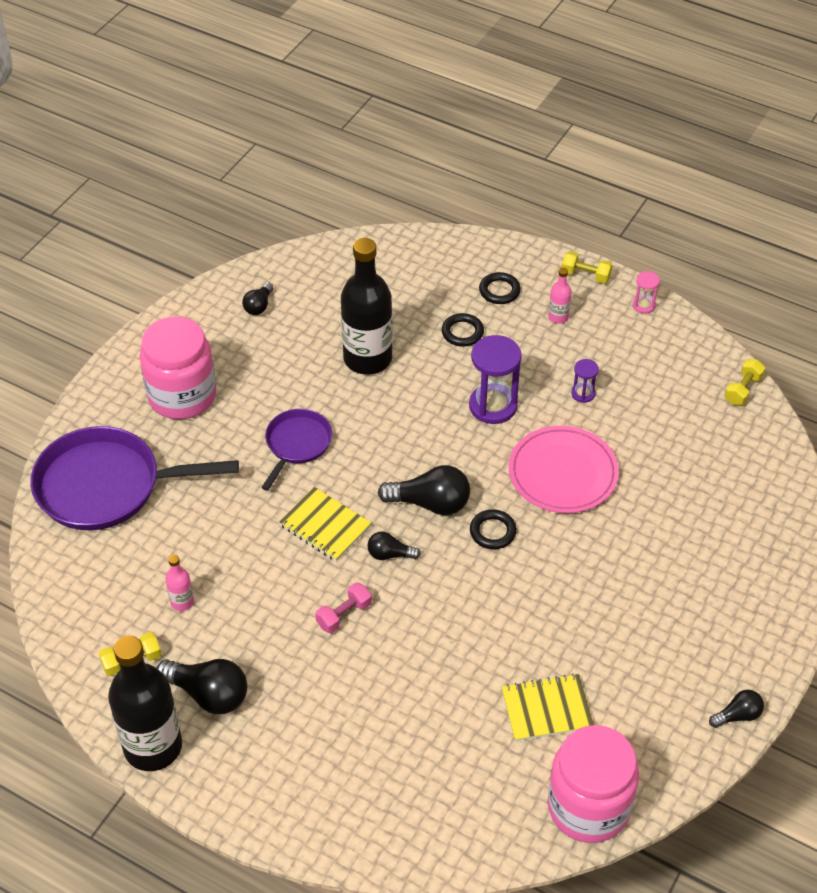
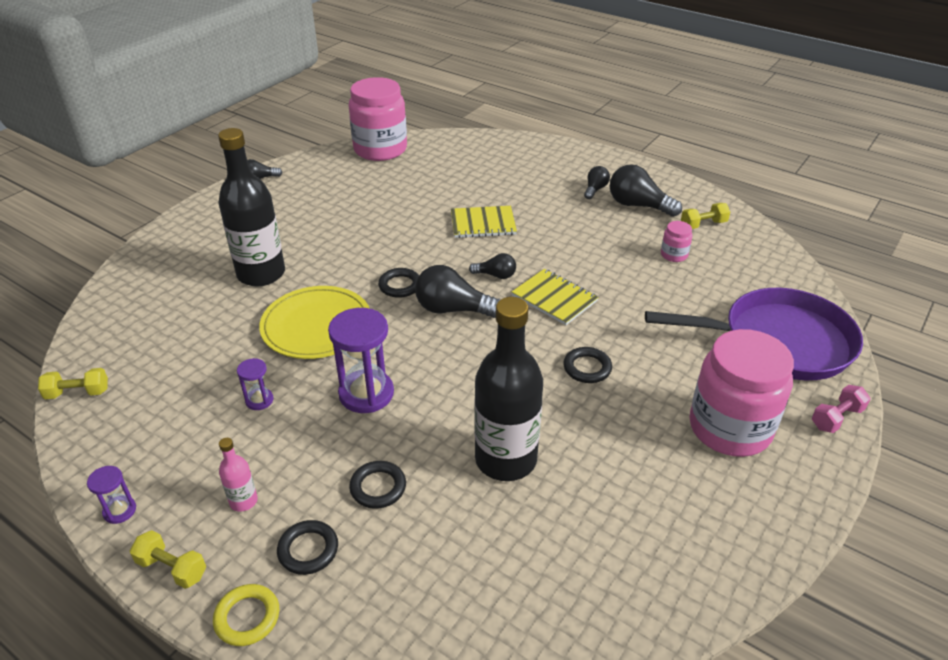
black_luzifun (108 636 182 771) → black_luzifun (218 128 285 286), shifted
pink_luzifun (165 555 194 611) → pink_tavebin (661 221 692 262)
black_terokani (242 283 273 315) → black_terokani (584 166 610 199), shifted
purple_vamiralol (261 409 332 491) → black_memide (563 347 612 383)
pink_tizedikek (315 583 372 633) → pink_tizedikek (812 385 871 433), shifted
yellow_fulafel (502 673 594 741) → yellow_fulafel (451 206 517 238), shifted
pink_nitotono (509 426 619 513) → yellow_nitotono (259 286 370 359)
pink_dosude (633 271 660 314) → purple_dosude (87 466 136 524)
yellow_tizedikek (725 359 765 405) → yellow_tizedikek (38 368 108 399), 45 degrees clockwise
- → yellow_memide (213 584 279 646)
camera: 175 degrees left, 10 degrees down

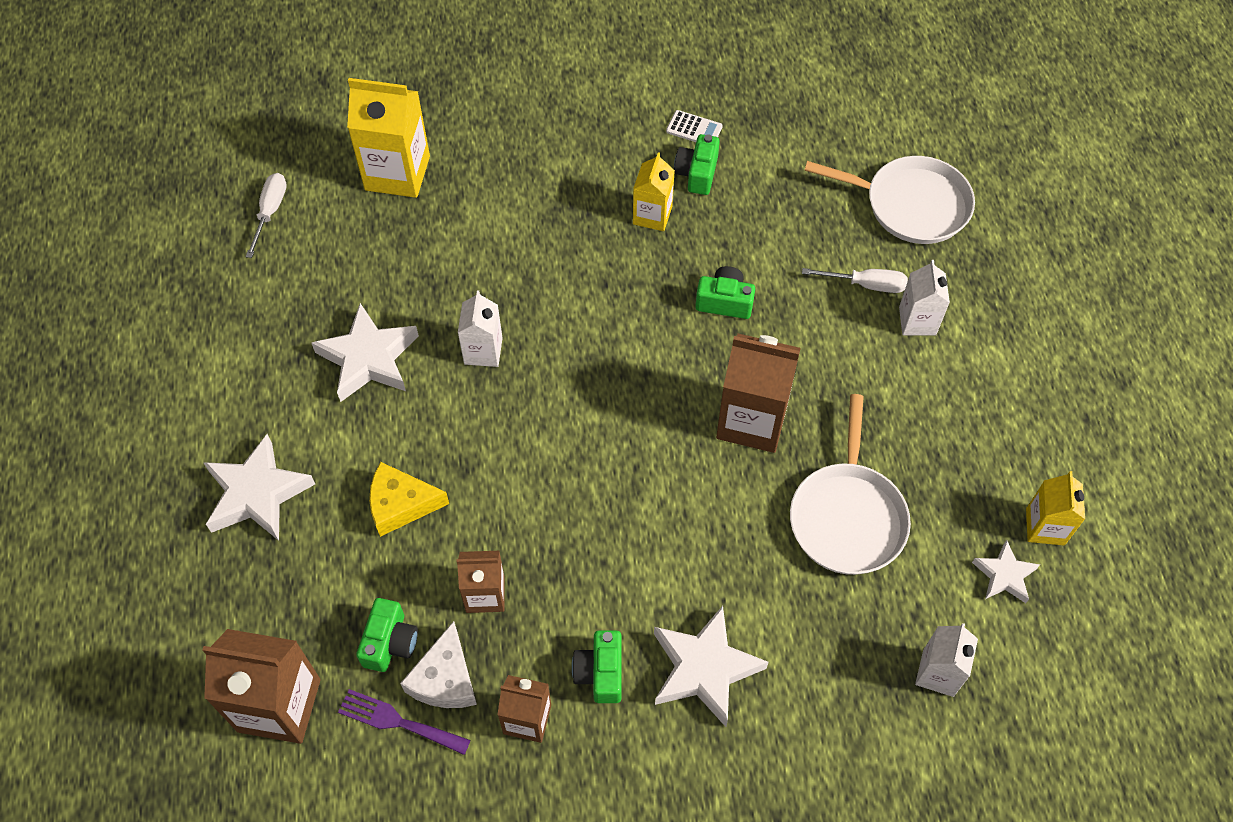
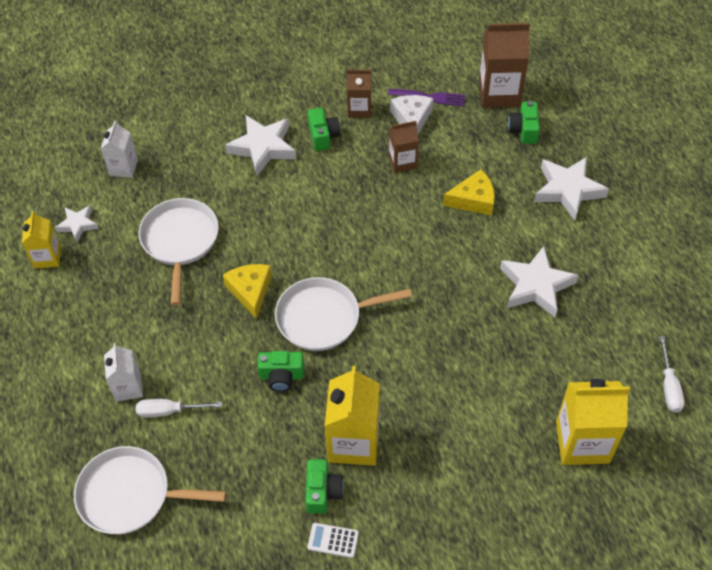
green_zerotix (356 598 418 672) → green_zerotix (508 101 540 144), shifted
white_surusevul (458 291 503 367) → -
yellow_surusevul (633 152 675 231) → yellow_surusevul (325 366 380 466), x1.69
brown_surusevul (716 334 801 453) → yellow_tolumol (223 264 272 319)
- → white_vamiralol (275 277 412 351)
camera: 170 degrees right, 5 degrees down

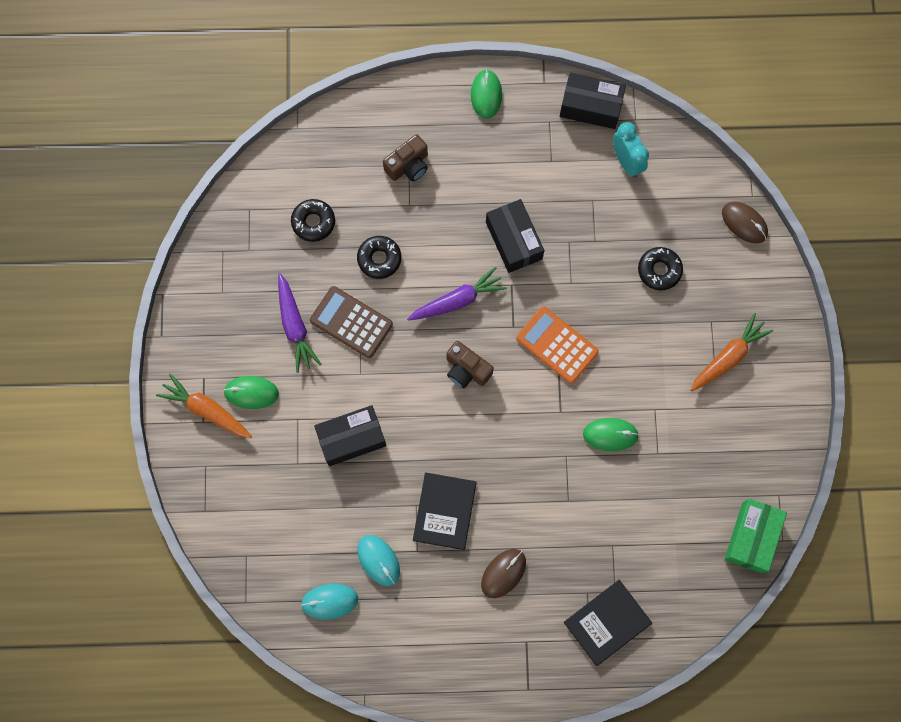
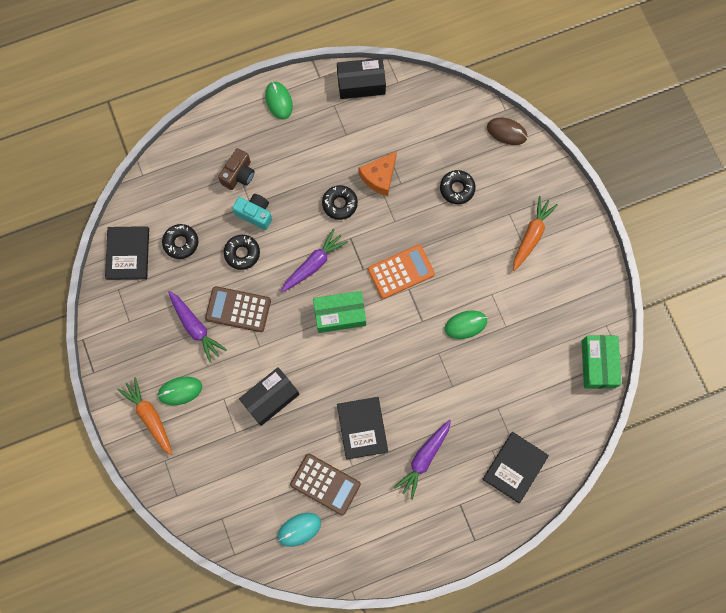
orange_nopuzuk (156 374 252 438) → orange_nopuzuk (117 377 172 455), 45 degrees clockwise
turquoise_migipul (357 535 400 586) → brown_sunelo (290 454 361 515)
brown_zerotix (446 341 494 388) → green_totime (313 291 366 333)
brown_migipul (481 549 526 598) → purple_nopuzuk (394 420 451 500)
black_totime (486 199 544 273) → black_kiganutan (322 185 358 220)
orange_sunelo (516 306 599 384) → orange_sunelo (368 245 435 299), 135 degrees clockwise
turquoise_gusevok (613 122 649 178) → -
- → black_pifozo (105 226 149 280)
- → turquoise_zerotix (232 194 272 230)
- → orange_tolumol (358 151 397 196)
camera: 20 degrees left, 0 degrees up

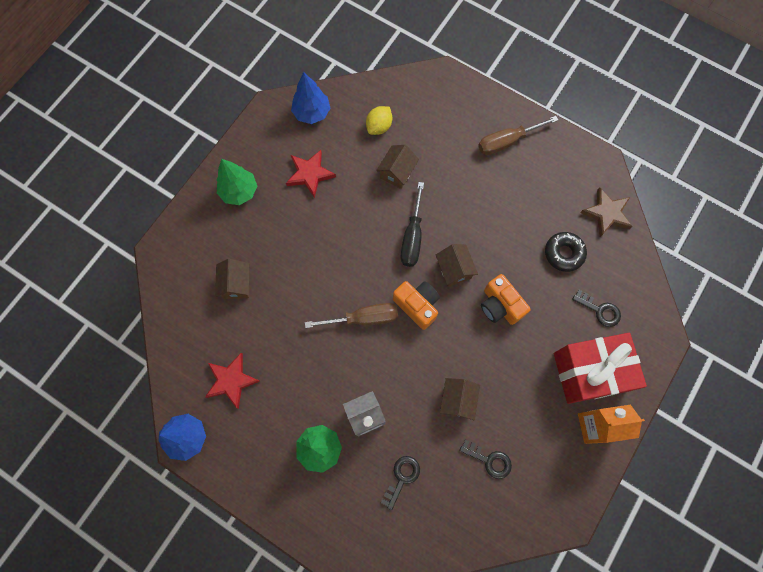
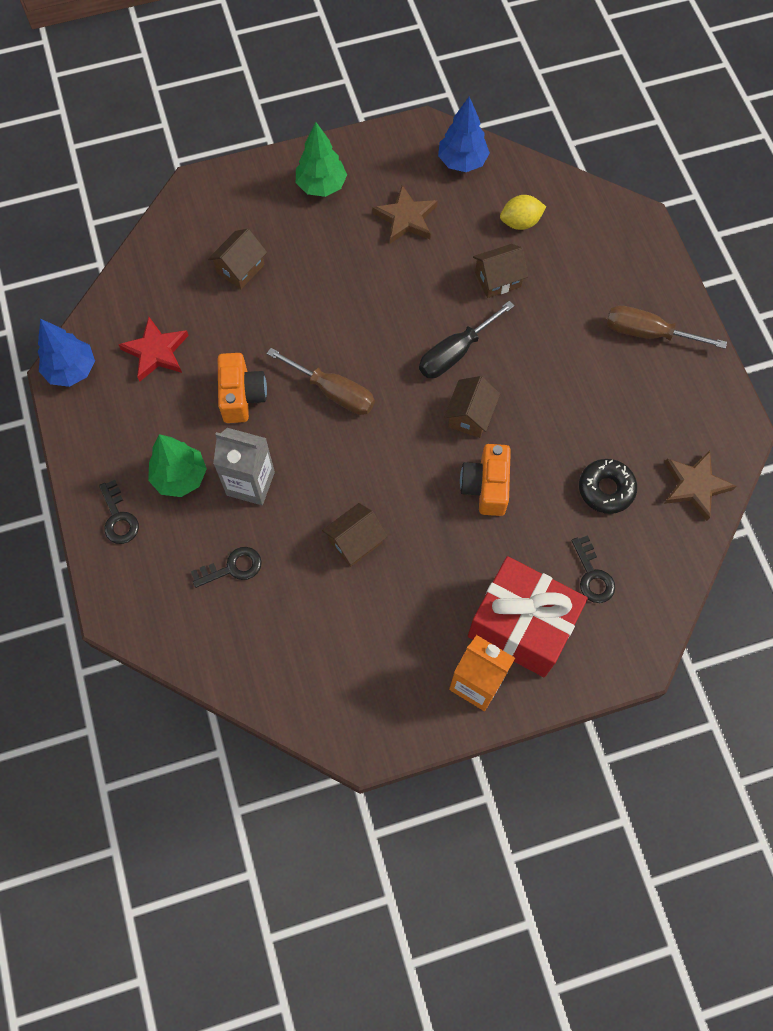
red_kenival (286 150 336 198) → brown_kenival (373 185 437 244)
orange_zerotix (393 281 440 330) → orange_zerotix (218 353 267 423), shifted
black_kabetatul (459 439 512 479) → black_kabetatul (99 480 139 544), shifted
camera: 40 degrees right, 5 degrees down

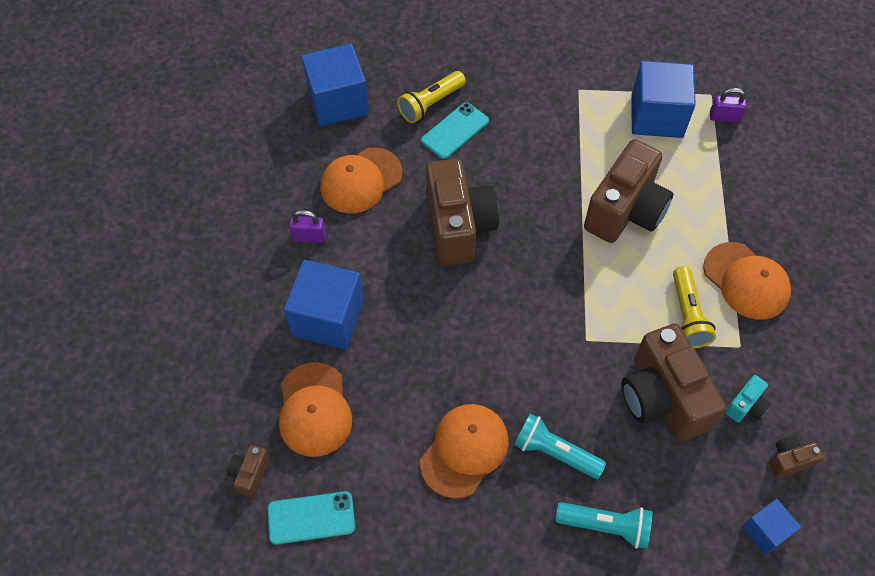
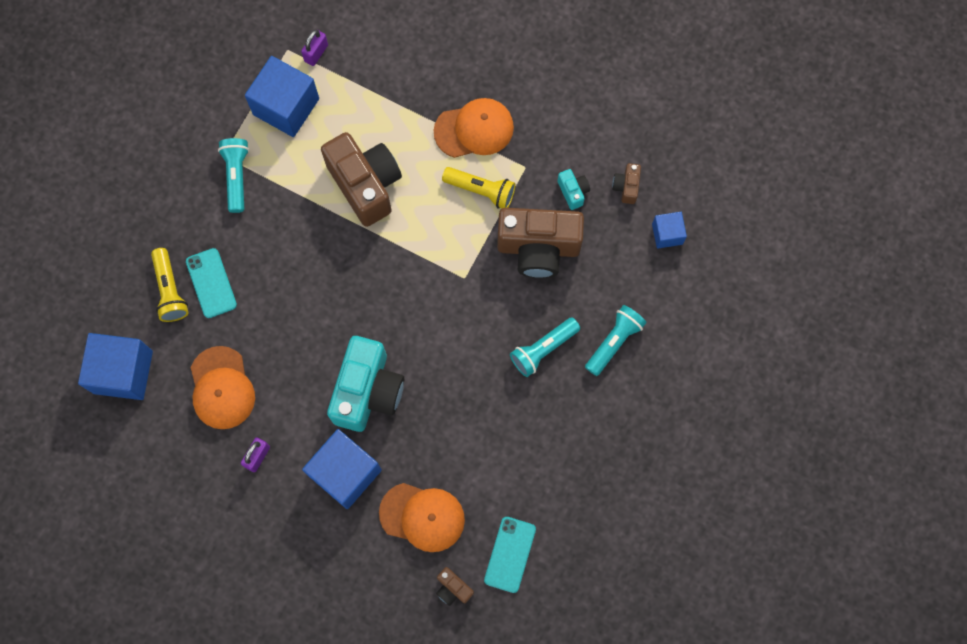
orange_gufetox (420 404 509 499) → -
brown_zerotix (426 159 499 266) → -
- → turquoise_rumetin (218 138 249 213)
- → turquoise_zerotix (327 336 404 432)
camera: 65 degrees left, 15 degrees up

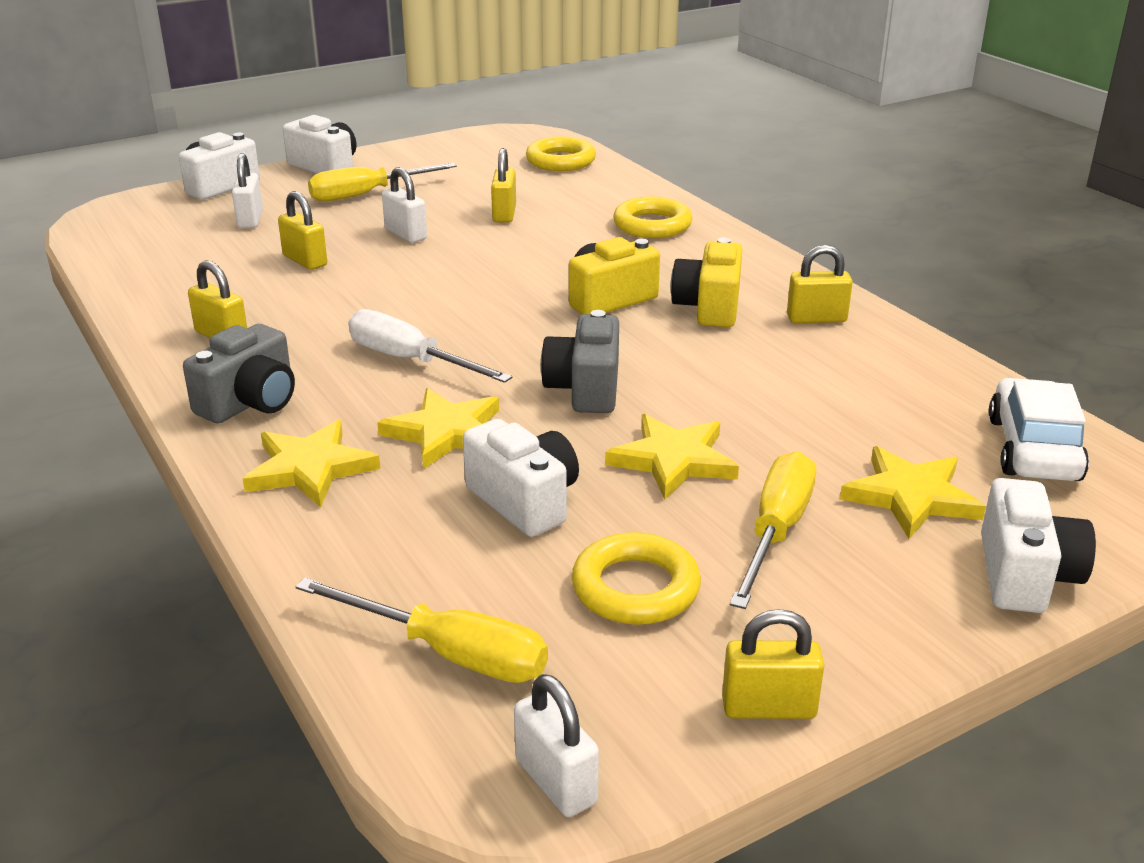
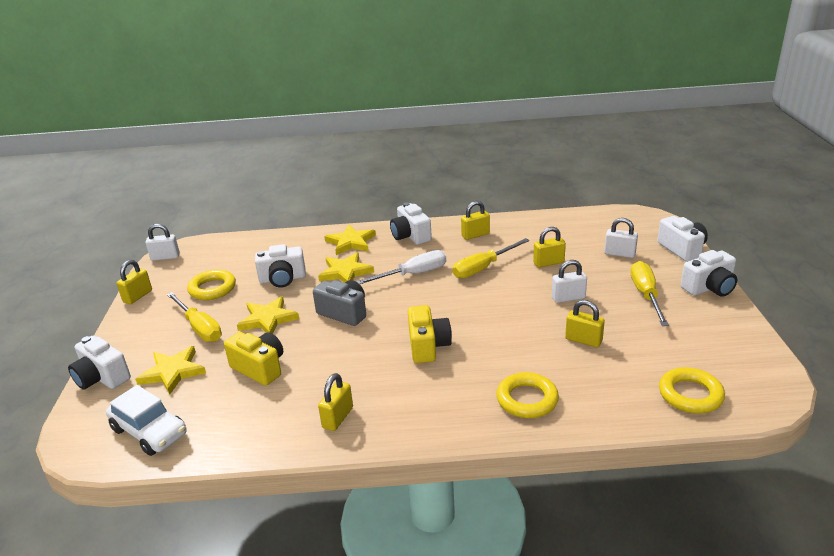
grey_zerotix (183 324 295 424) → white_zerotix (390 202 432 245)
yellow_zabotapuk (296 578 548 683) → yellow_zabotapuk (453 238 530 279), shifted
yellow_zerotix (671 237 742 327) → yellow_zerotix (224 332 283 386), shifted
camera: 120 degrees right, 0 degrees up

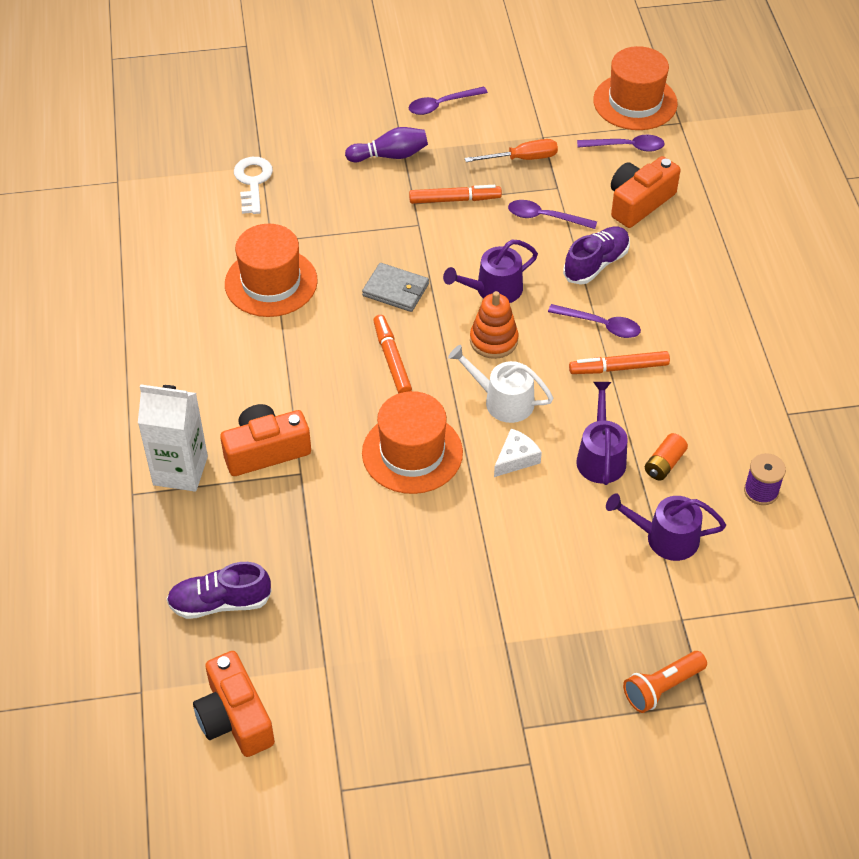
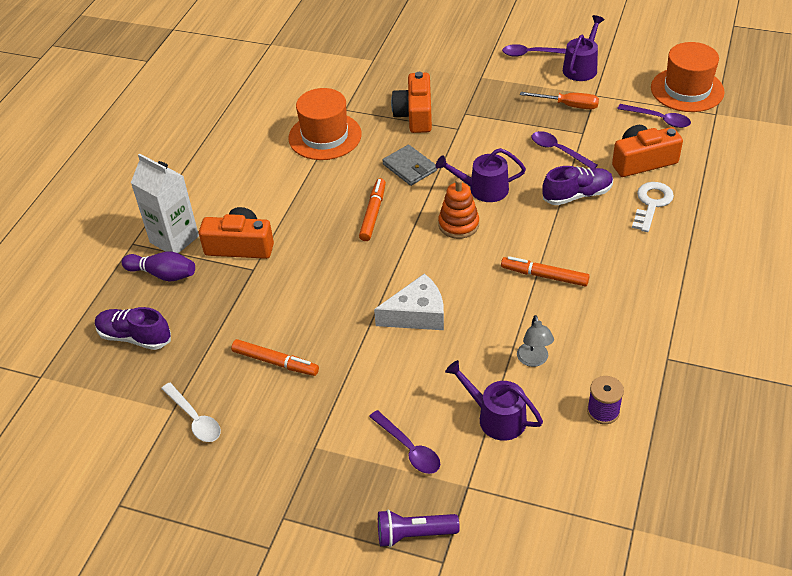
orange_zerotix (193 651 275 757) → orange_zerotix (391 72 432 133), shifted
white_kabetatul (234 157 273 214) → white_kabetatul (632 182 674 232), shifted
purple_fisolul (345 127 428 162) → purple_fisolul (122 251 195 282), shifted
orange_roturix (362 391 463 494) → -
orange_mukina (409 185 502 204) → orange_mukina (231 339 319 376), shifted
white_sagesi (448 345 553 423) → -
white_tolumol (494 428 542 477) → white_tolumol (374 273 444 330), x1.57
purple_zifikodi (548 304 641 338) → purple_zifikodi (369 410 440 474), shifted
purple_sagesi (576 382 628 485) → purple_sagesi (563 15 605 81), shifted
orange_rumetin (623 651 707 713) → purple_rumetin (378 510 460 547)
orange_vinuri (645 433 688 480) → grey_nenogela (517 315 554 367)
- → white_zifikodi (161 383 221 442)
camera: 30 degrees right, 5 degrees down

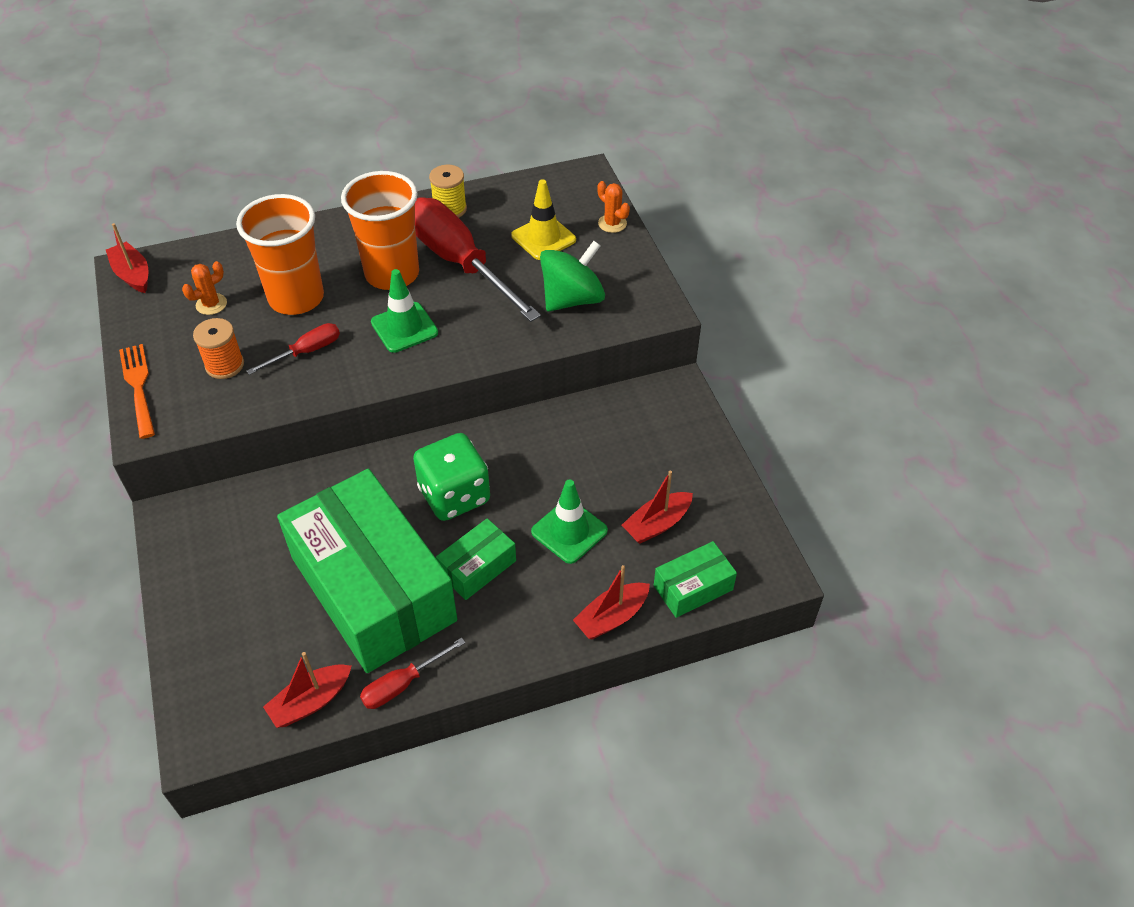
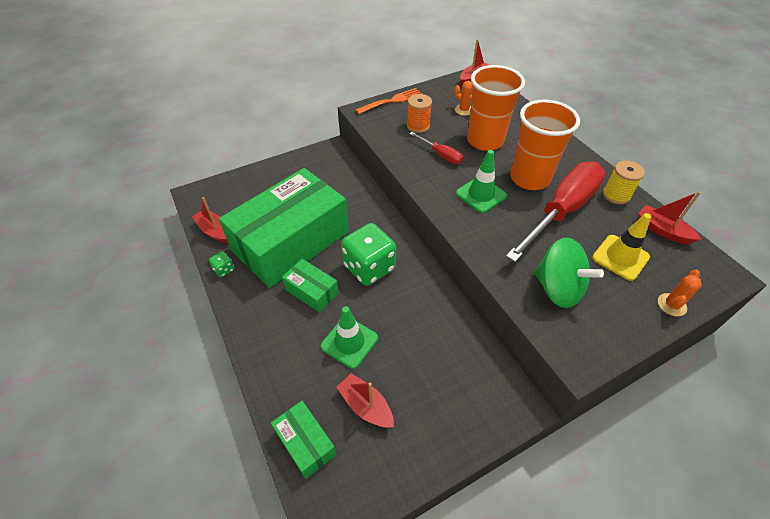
red_zabotapuk (360 637 465 709) → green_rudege (209 251 234 277)
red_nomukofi (573 565 650 639) → red_nomukofi (638 191 701 244), shifted
camera: 80 degrees right, 0 degrees up

